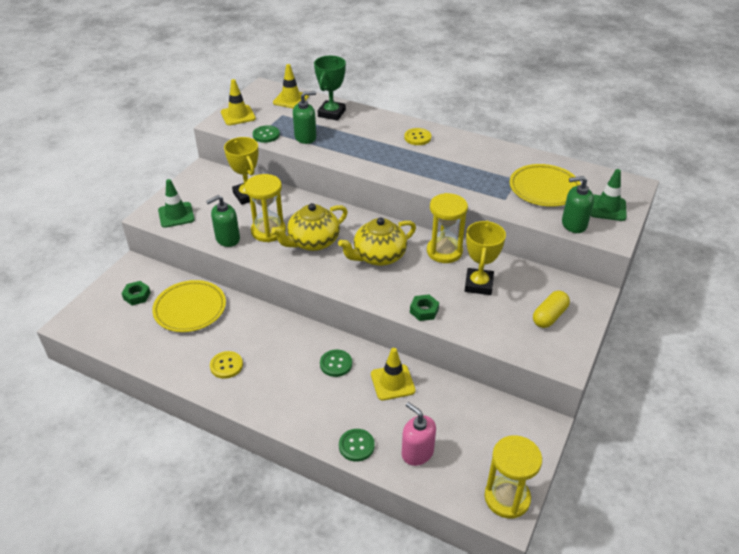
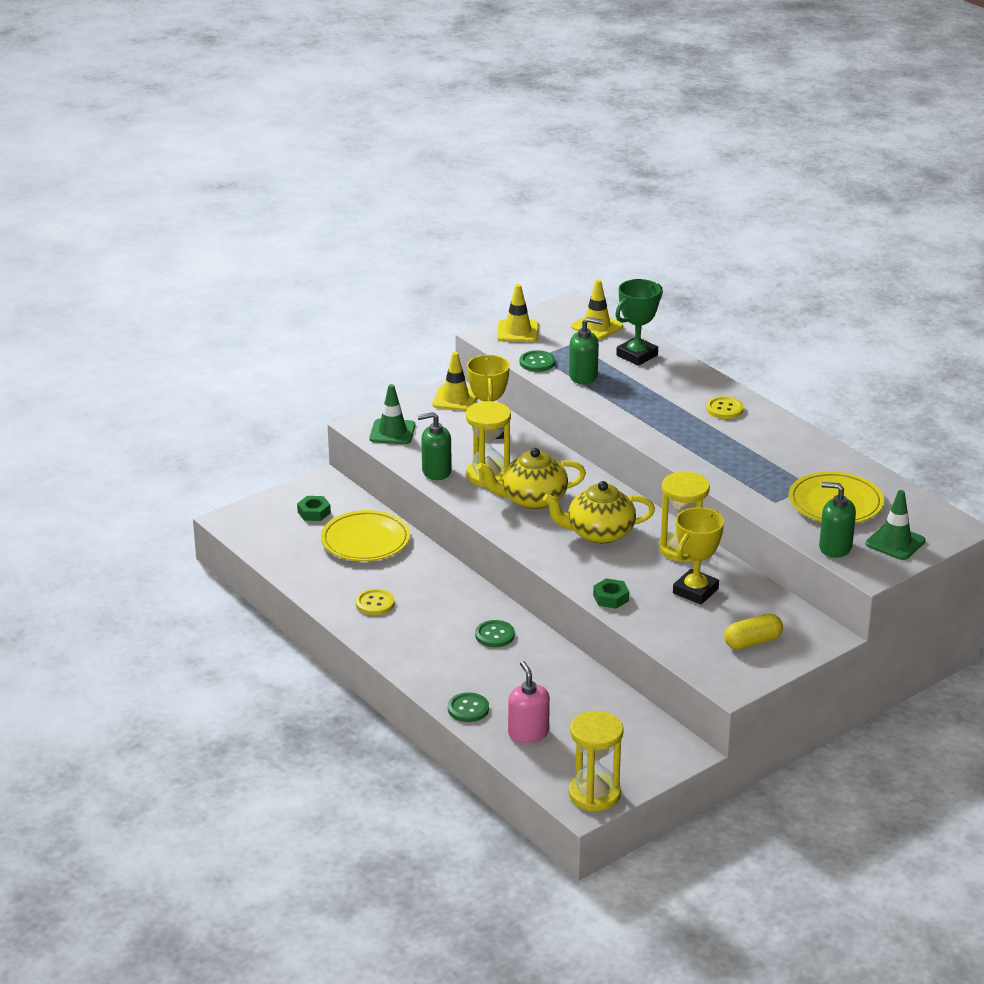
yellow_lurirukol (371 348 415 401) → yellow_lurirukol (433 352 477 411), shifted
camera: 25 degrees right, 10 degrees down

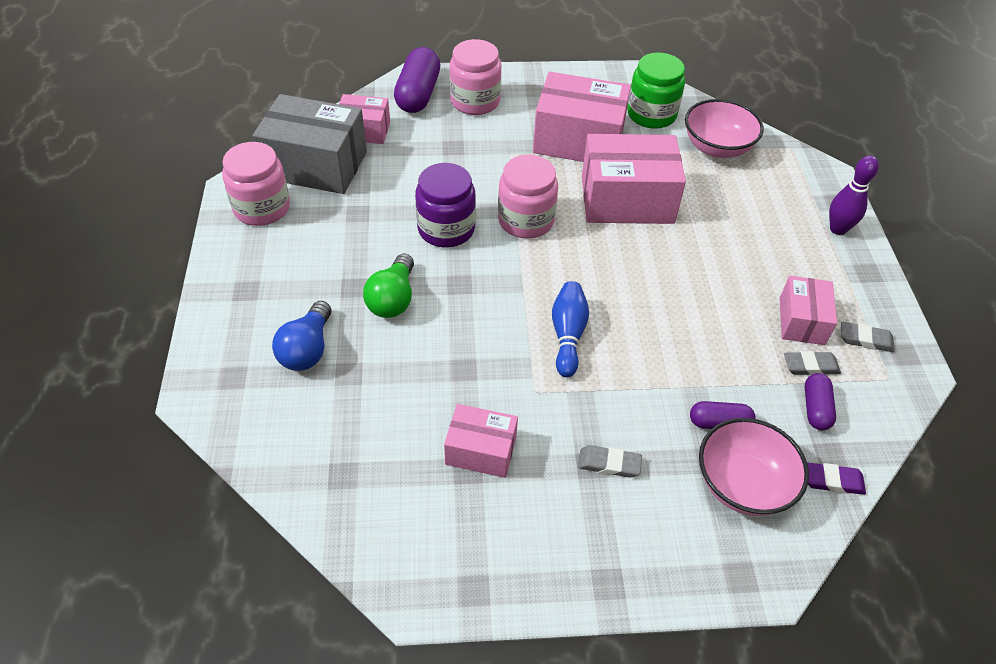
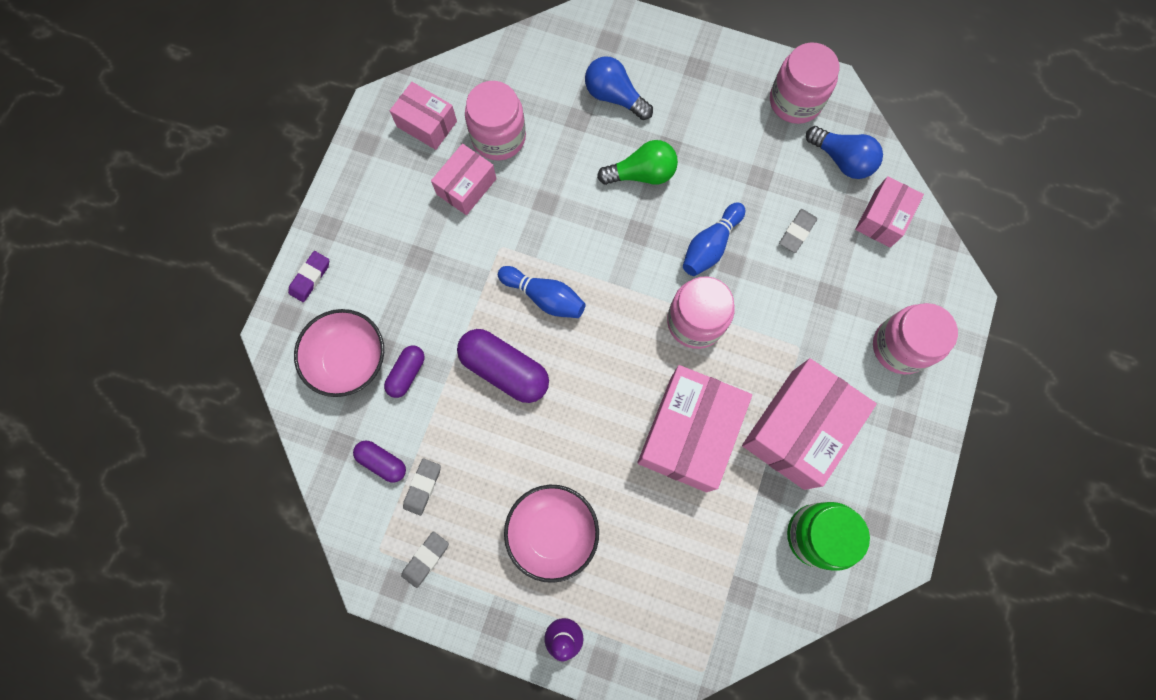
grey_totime (252 94 367 194) → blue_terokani (806 126 883 179)
green_terokani (363 254 414 318) → green_terokani (597 140 678 185), 135 degrees clockwise
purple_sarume (394 47 441 113) → purple_sarume (457 329 549 403), shifted
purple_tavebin (415 163 476 247) → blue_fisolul (683 202 745 276)
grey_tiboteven (578 445 642 478) → grey_tiboteven (779 209 817 253), shifted
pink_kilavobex (685 99 764 158) → pink_kilavobex (504 485 599 583), shifted
pink_totime (780 276 837 345) → pink_totime (390 82 457 150), shifted
purple_tiboteven (807 462 866 495) → purple_tiboteven (288 251 329 302), shifted
- → pink_tavebin (465 81 526 161)
camera: 115 degrees right, 25 degrees up

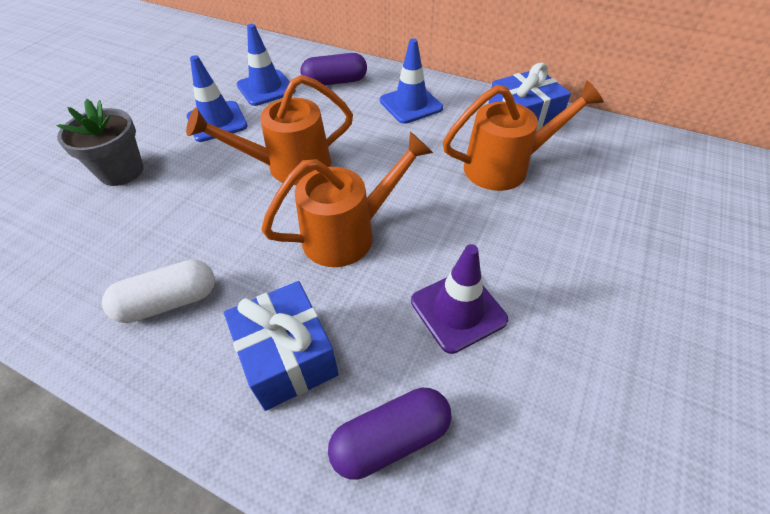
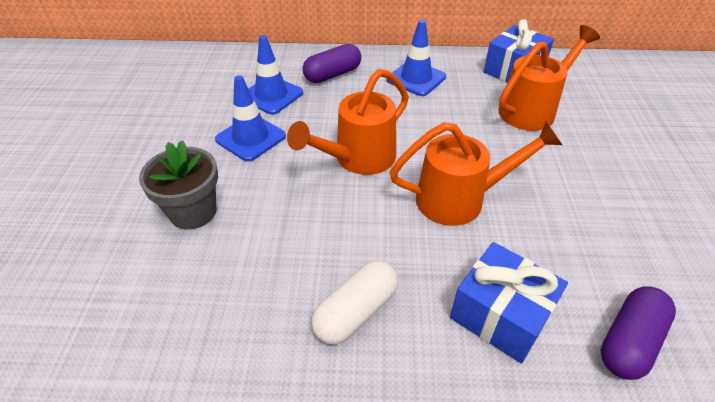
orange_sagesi (261 132 433 267) → orange_sagesi (390 122 562 226), 45 degrees clockwise
purple_lurirukol (411 244 508 354) → -
camera: 25 degrees left, 5 degrees down

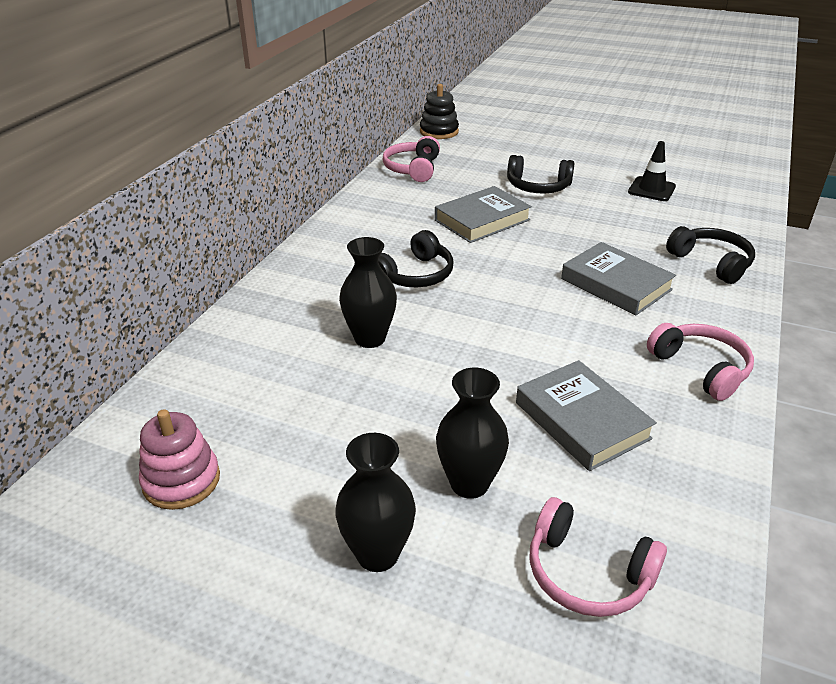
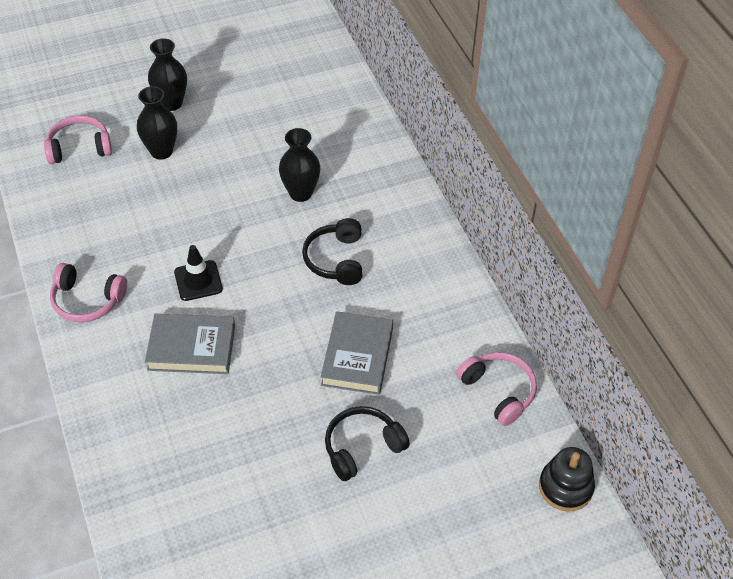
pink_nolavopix (139 409 220 510) → -
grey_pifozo (516 360 657 471) → -
black_lurirukol (628 141 676 201) → black_lurirukol (174 245 223 301), shifted
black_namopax (666 226 755 284) → -
camera: 135 degrees right, 15 degrees up

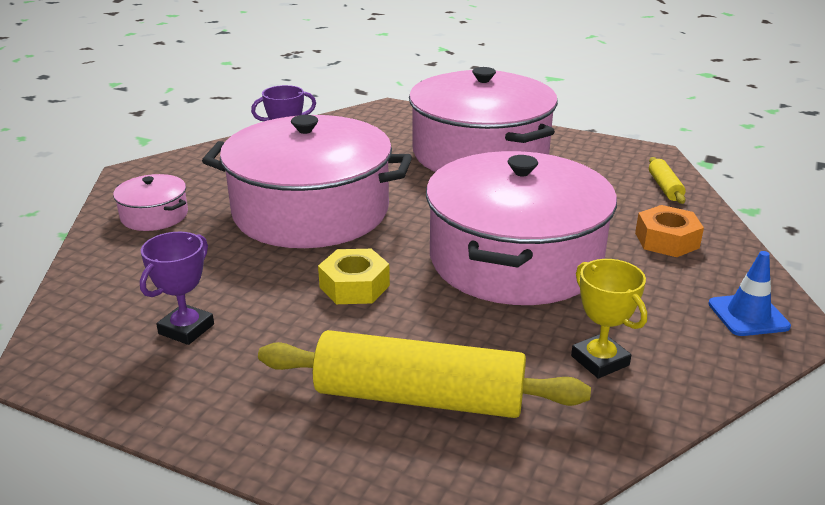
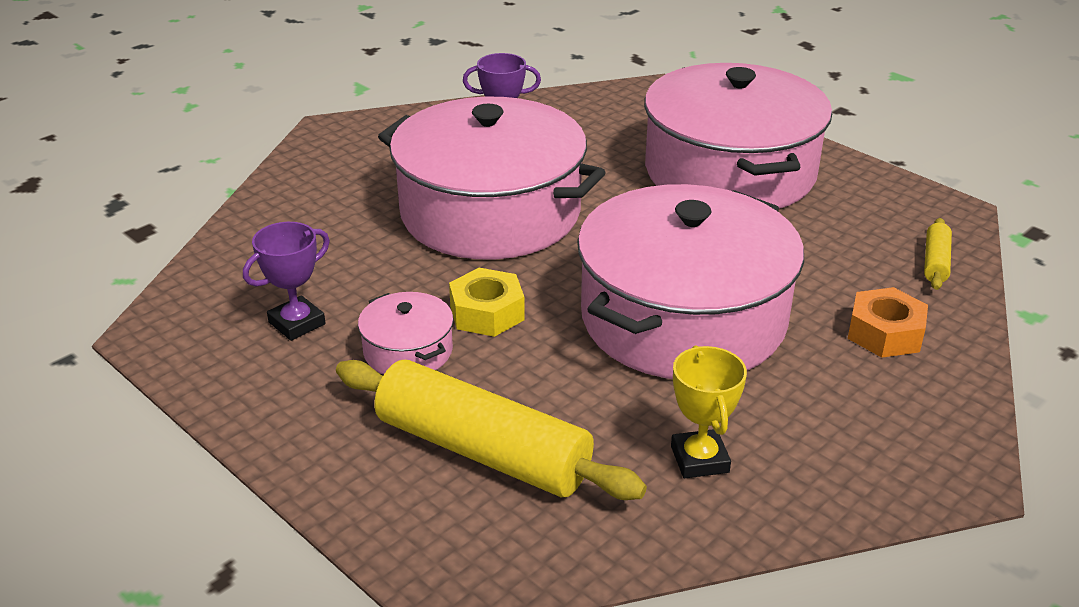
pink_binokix (113 174 188 231) → pink_binokix (358 292 454 375), shifted
blue_lurirukol (708 251 791 336) → -
camera: 20 degrees right, 5 degrees up

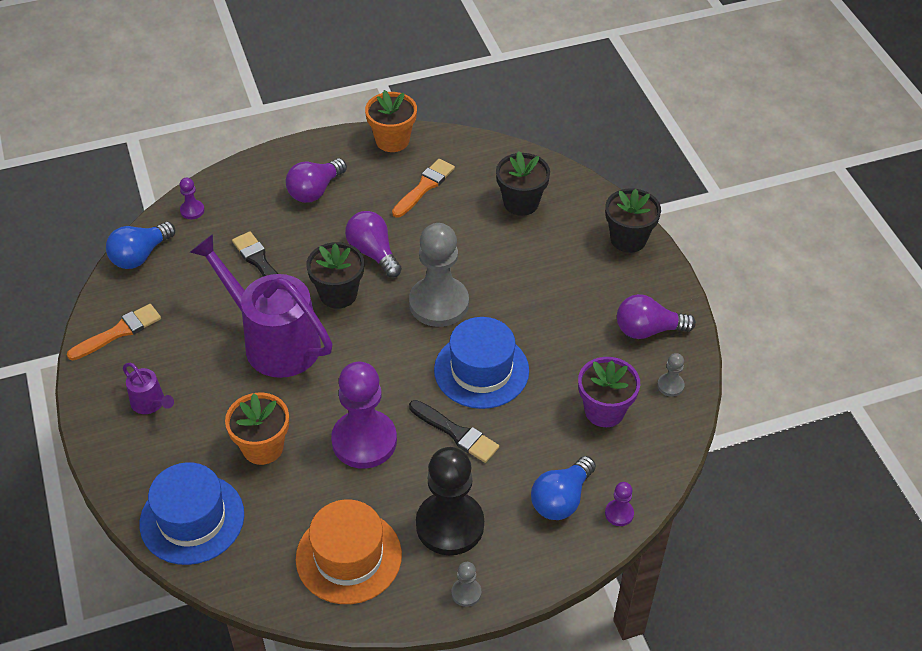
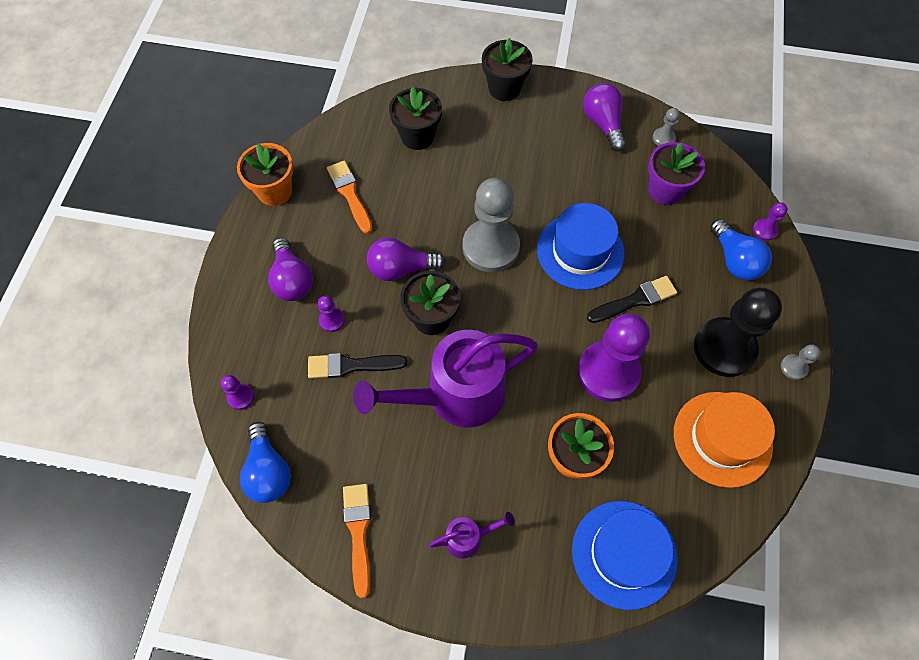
purple_terokani (617 294 696 339) → purple_terokani (583 83 626 152), 135 degrees clockwise
- → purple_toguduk (318 296 345 332)
camera: 60 degrees left, 15 degrees up

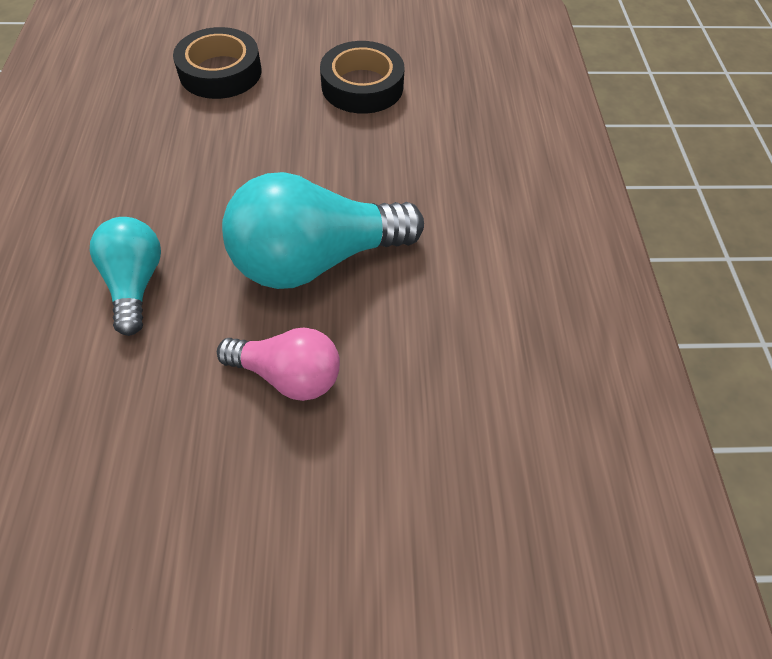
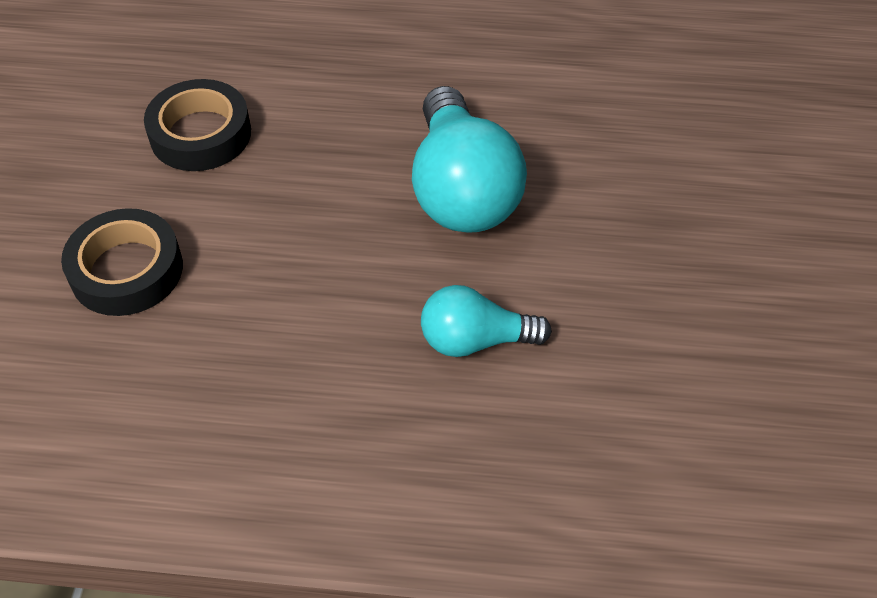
pink_terokani (217 328 340 401) → -
camera: 80 degrees left, 5 degrees down

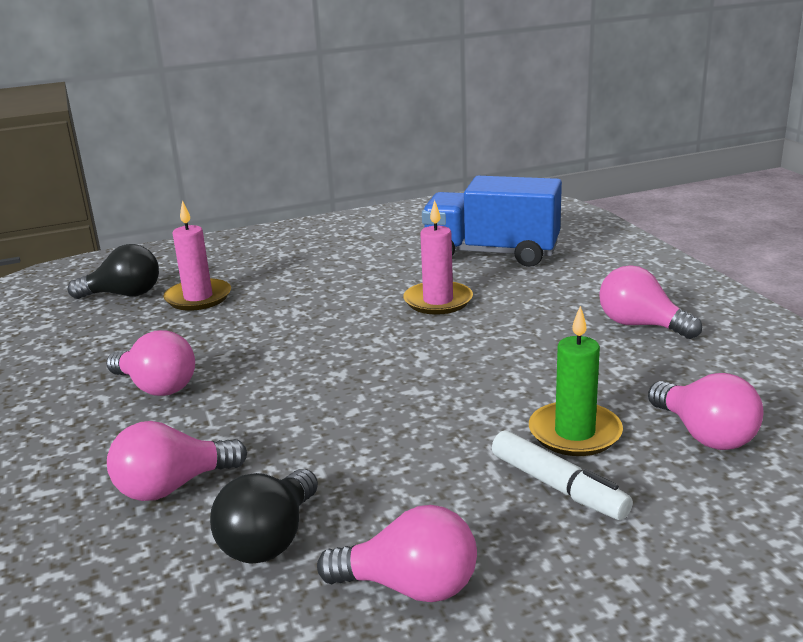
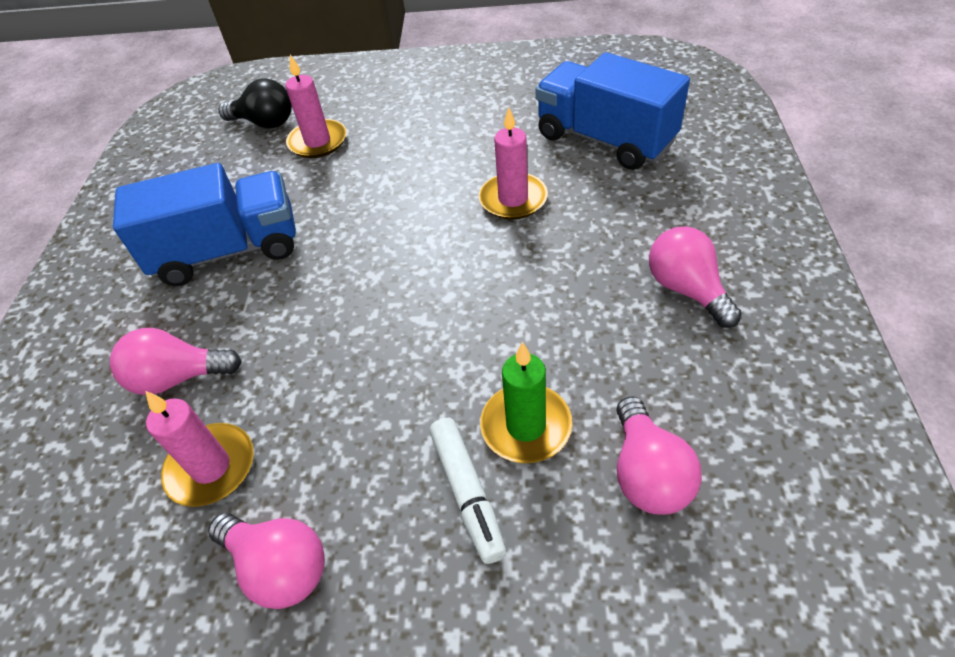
pink_terokani (106 330 195 396) → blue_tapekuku (113 163 296 286)
black_terokani (210 469 318 564) → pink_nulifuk (145 391 254 507)
camera: 25 degrees right, 25 degrees up

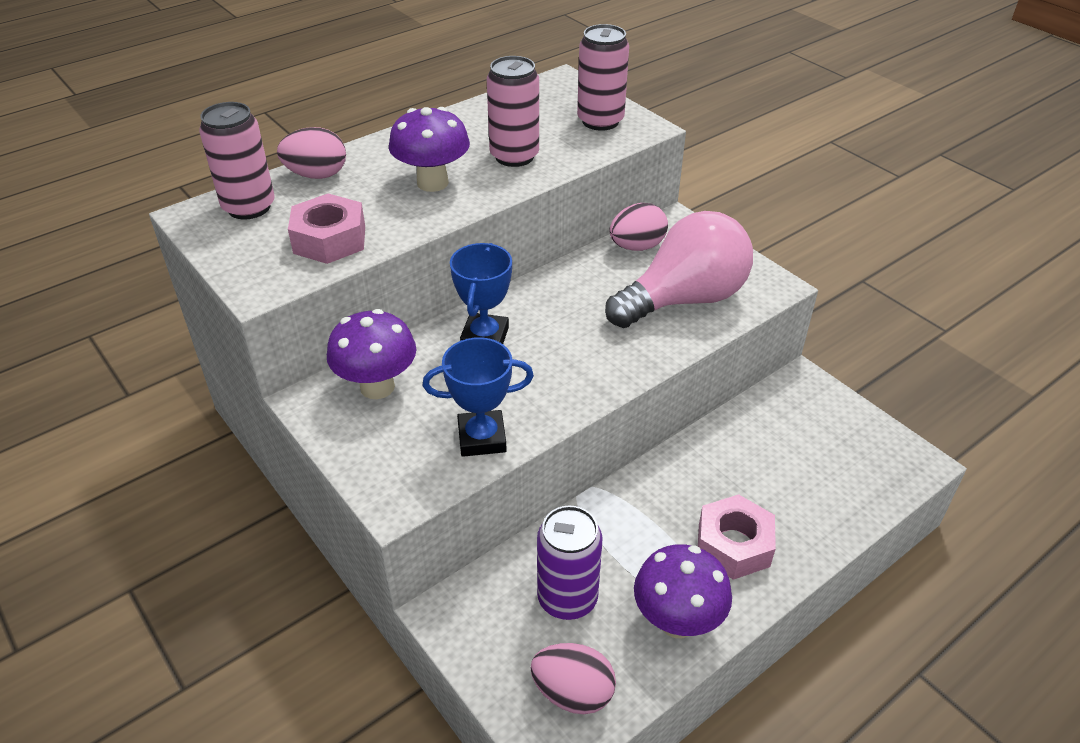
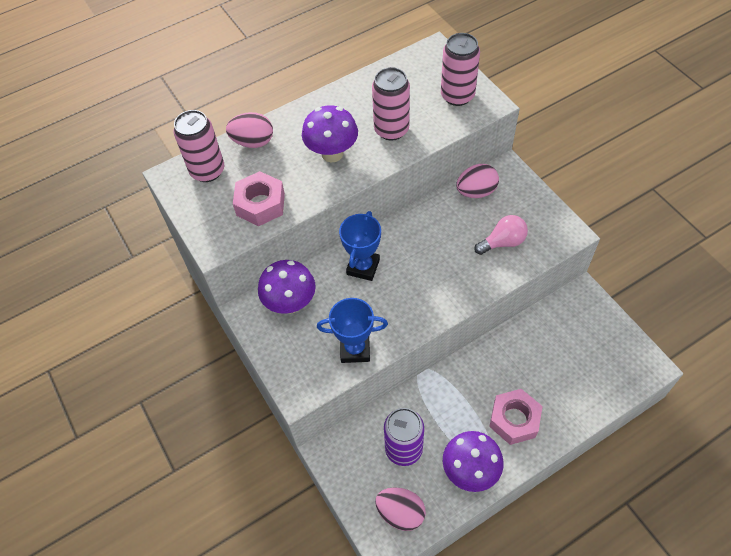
pink_terokani (605 211 753 328) → pink_terokani (474 215 528 255), x0.50
camera: 10 degrees right, 15 degrees up

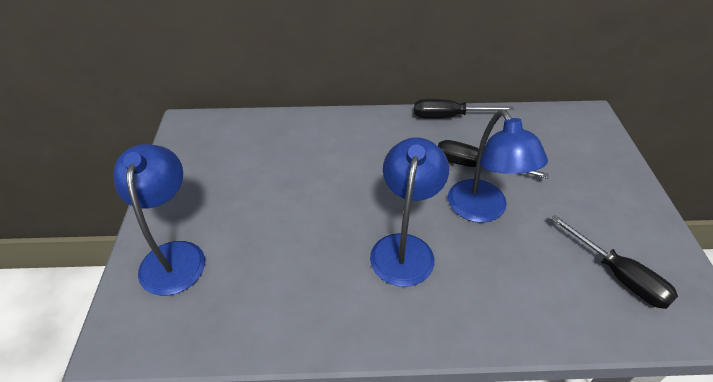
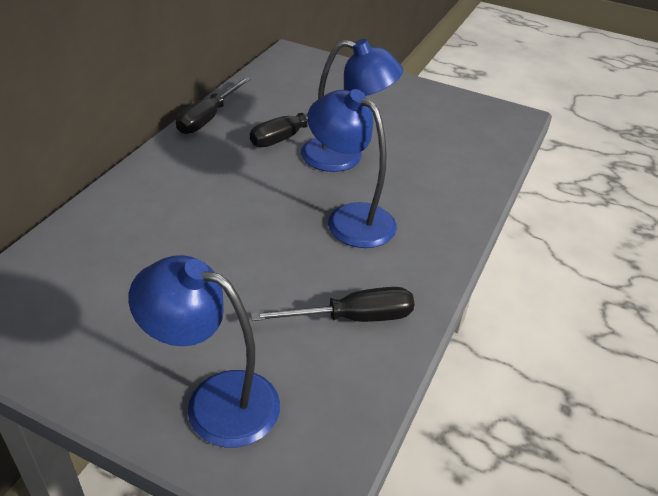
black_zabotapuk (550 215 678 309) → black_zabotapuk (251 287 414 322), shifted
camera: 65 degrees left, 5 degrees down

